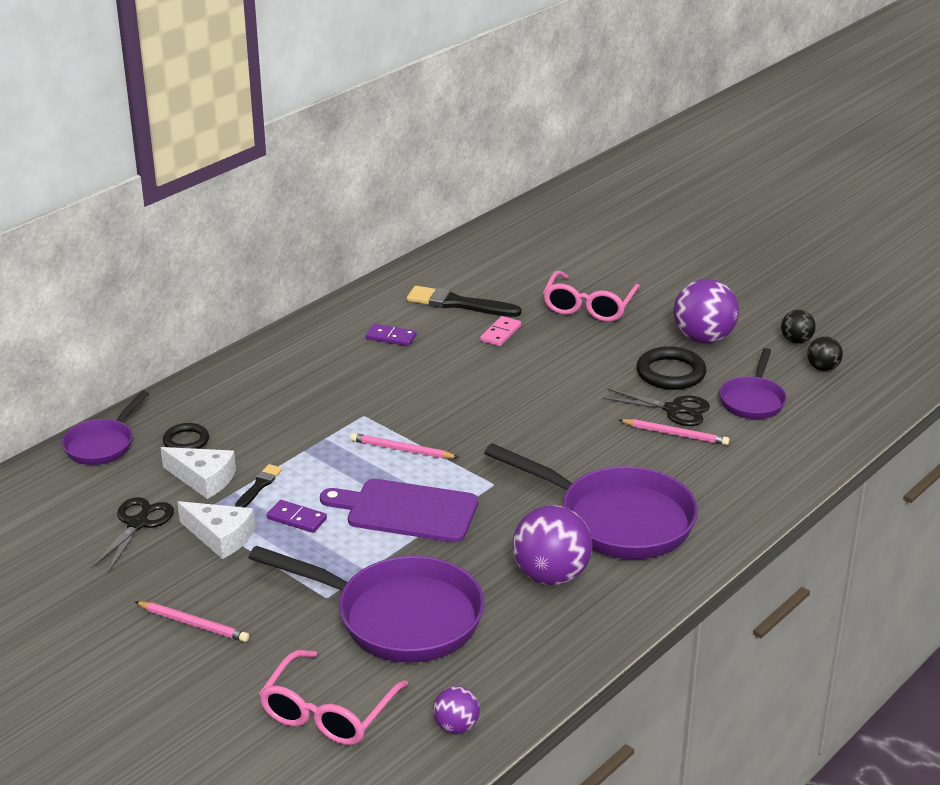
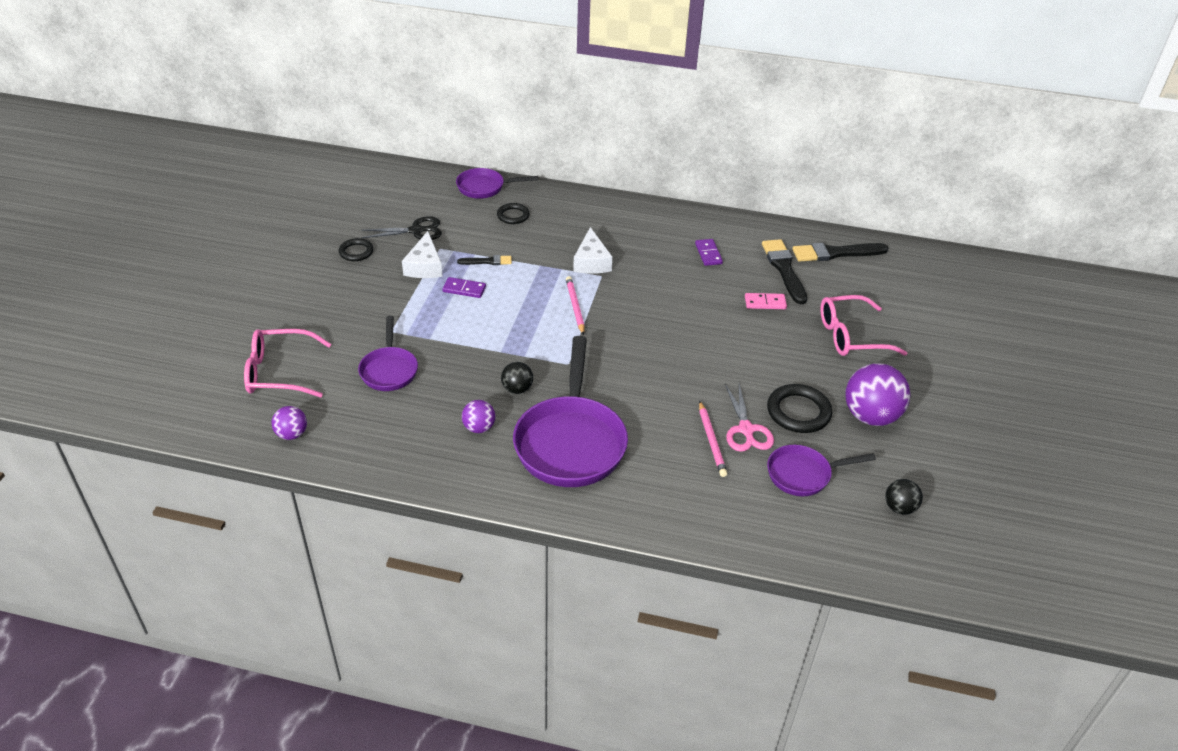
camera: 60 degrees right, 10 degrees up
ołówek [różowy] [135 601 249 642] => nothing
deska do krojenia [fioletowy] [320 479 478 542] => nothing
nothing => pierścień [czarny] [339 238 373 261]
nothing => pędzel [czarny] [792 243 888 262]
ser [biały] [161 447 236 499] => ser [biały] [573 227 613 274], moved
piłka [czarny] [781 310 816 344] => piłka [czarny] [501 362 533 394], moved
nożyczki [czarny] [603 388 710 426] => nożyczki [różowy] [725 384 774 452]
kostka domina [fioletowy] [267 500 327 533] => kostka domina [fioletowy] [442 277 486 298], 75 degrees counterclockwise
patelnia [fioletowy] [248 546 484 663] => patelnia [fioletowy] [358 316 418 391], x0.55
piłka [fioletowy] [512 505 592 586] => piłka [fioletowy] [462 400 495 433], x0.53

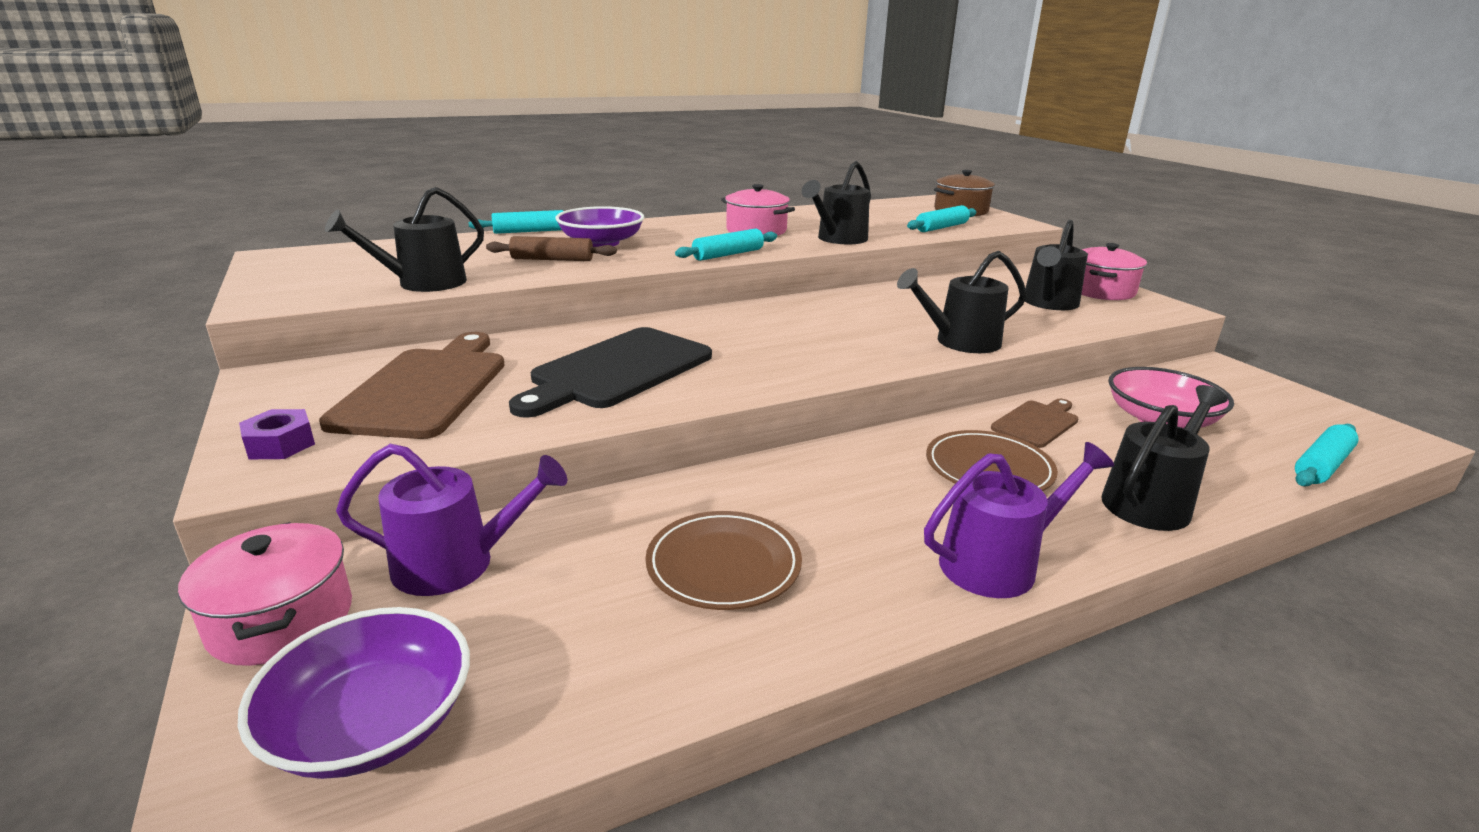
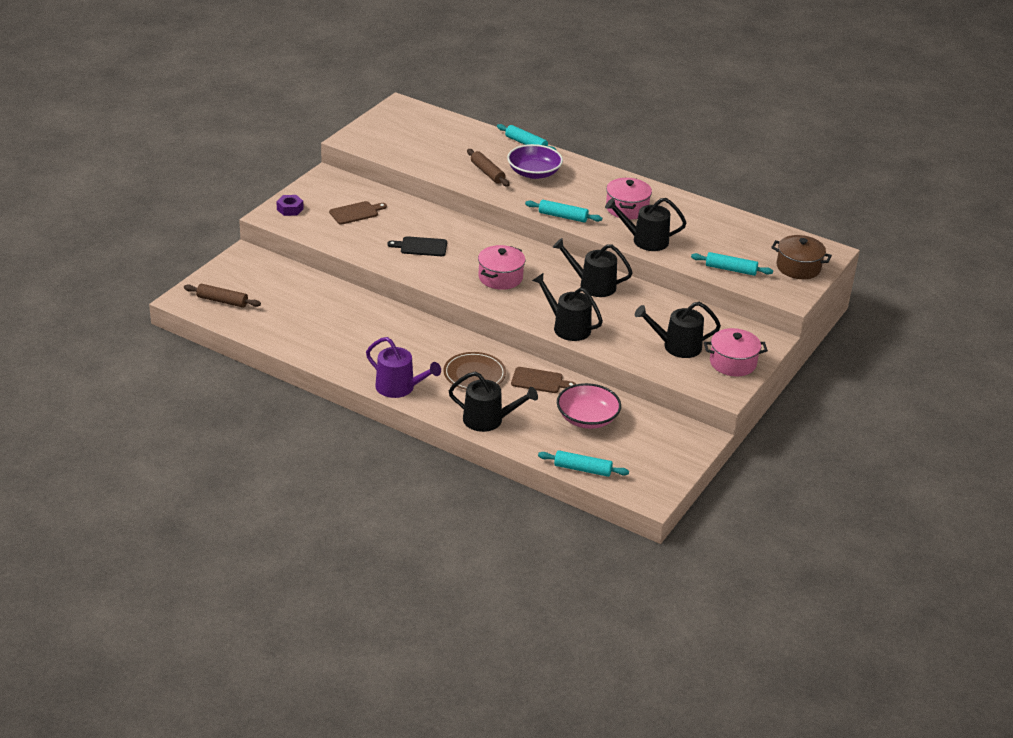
camera: 55 degrees right, 10 degrees up
konewka [fioletowy] [336 444 567 596] => nothing
talerz [brązowy] [645 511 802 610] => nothing
garnek [różowy] [178 522 352 666] => garnek [różowy] [478 245 525 290], moved
konewka [czarny] [325 187 484 292] => konewka [czarny] [553 238 633 297], moved
miska [fioletowy] [238 607 470 779] => wałek do ciasta [brązowy] [184 284 261 308]
deska do krojenia [brązowy] [319 332 505 439] => deska do krojenia [brązowy] [329 201 387 225], x0.53
deska do krojenia [czarny] [509 327 712 418] => deska do krojenia [czarny] [387 236 447 256], x0.53

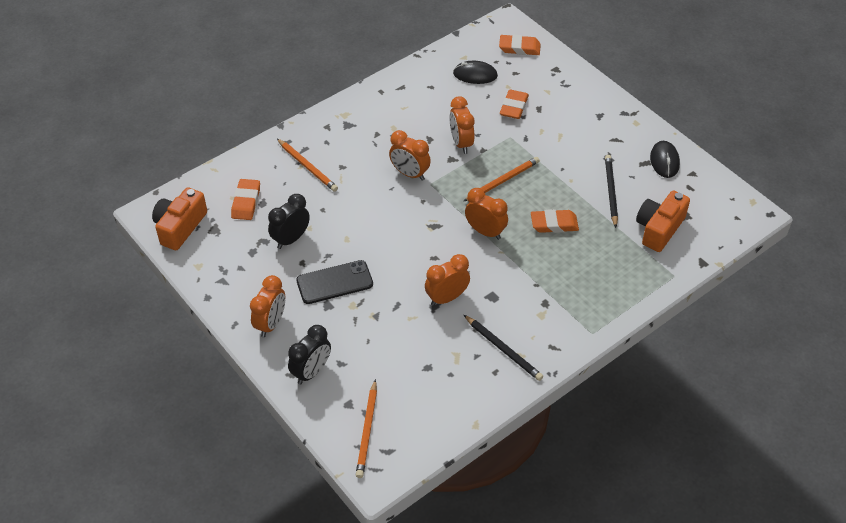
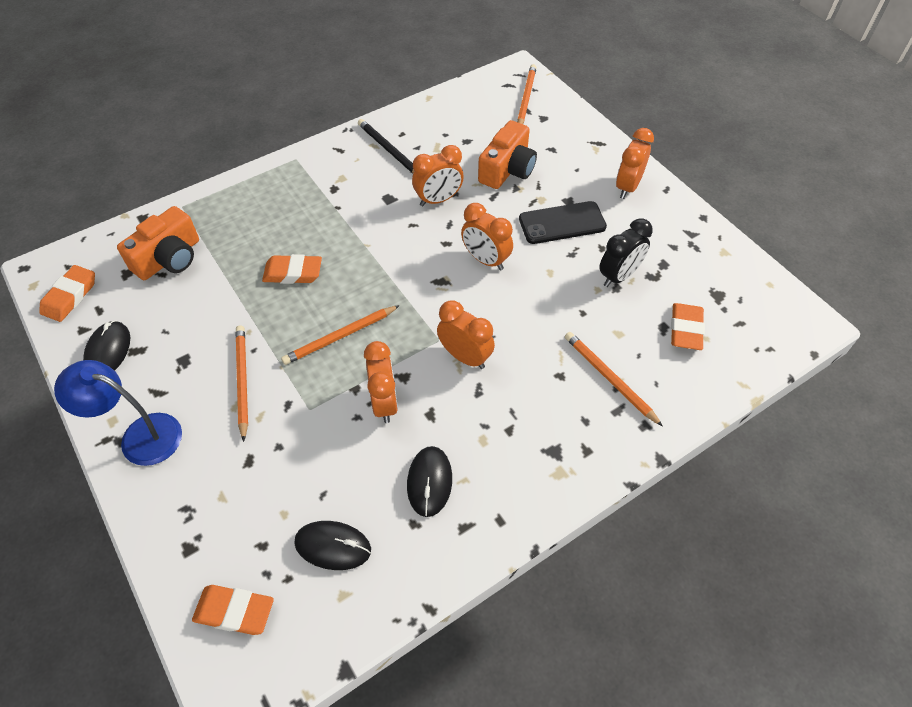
camera: 175 degrees left, 5 degrees up
budzik [czarny] [288 325 331 384] => nothing
ołówek [czarny] [605 155 618 228] => nothing
nothing => lampka [niebieski] [54 360 182 466]
nothing => ołówek [pomarańczowy] [236 325 248 442]
nothing => myszka [czarny] [407 446 452 517]
aparat fotograficzny [pomarańczowy] [152 187 207 250] => aparat fotograficzny [pomarańczowy] [478 120 537 189], moved
budzik [pomarańczowy] [465 188 508 240] => budzik [pomarańczowy] [461 203 513 270], moved
gumka do mazania [pomarańczowy] [500 90 529 119] => gumka do mazania [pomarańczowy] [39 265 95 322], moved

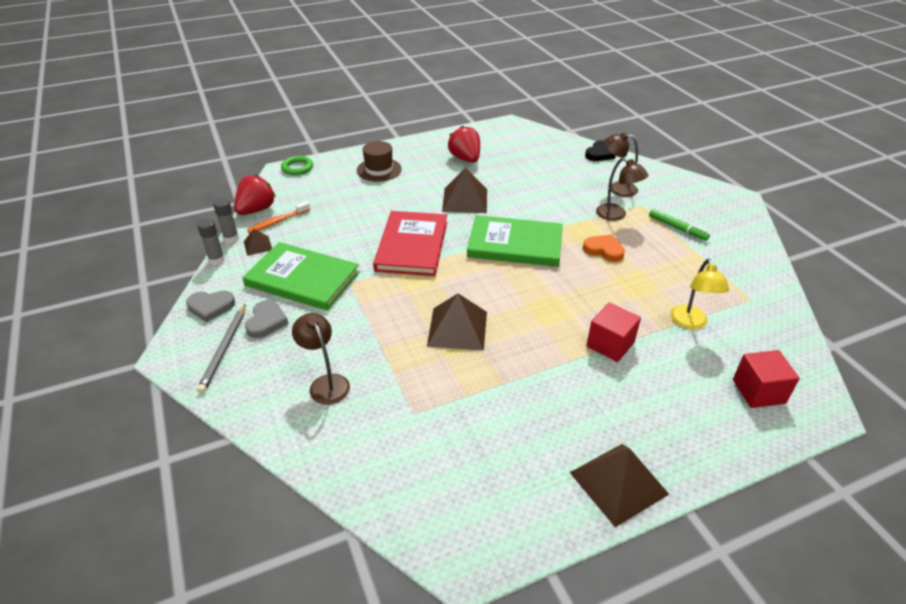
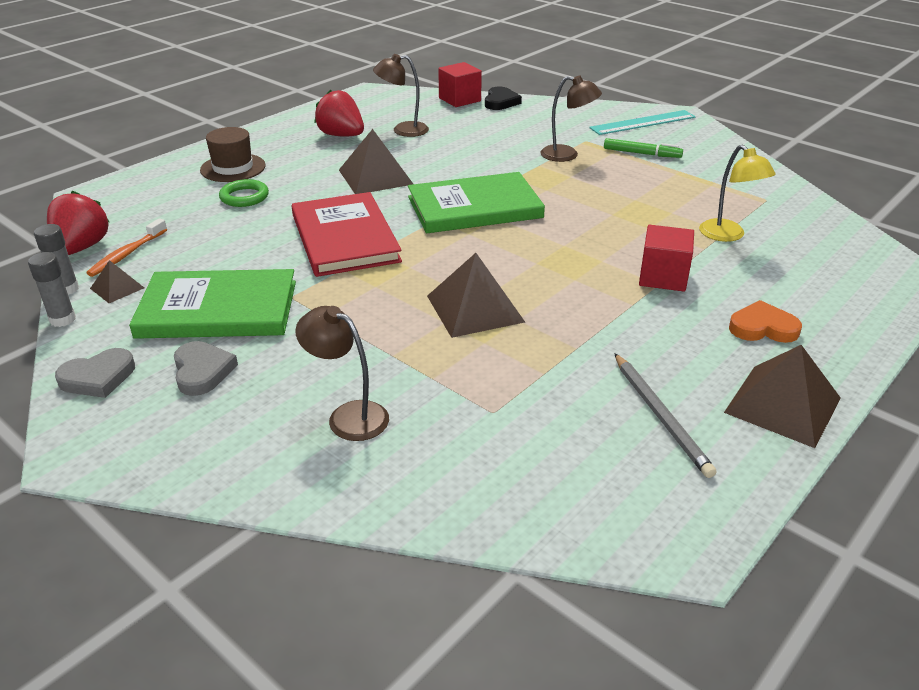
camera: 25 degrees left, 5 degrees down
nothing => linijka [turkusowy] [589 110 696 135]
ołówek [szary] [197 304 246 393] => ołówek [szary] [614 353 717 478], moved
pierścień [zielony] [281 156 313 175] => pierścień [zielony] [219 179 269 207], moved
serce [pomarańczowy] [583 234 625 262] => serce [pomarańczowy] [729 300 802 343], moved
lampka [brązowy] [604 132 638 197] => lampka [brązowy] [373 54 429 137], moved
sześcian [czerwony] [733 350 800 408] => sześcian [czerwony] [438 62 482 107], moved

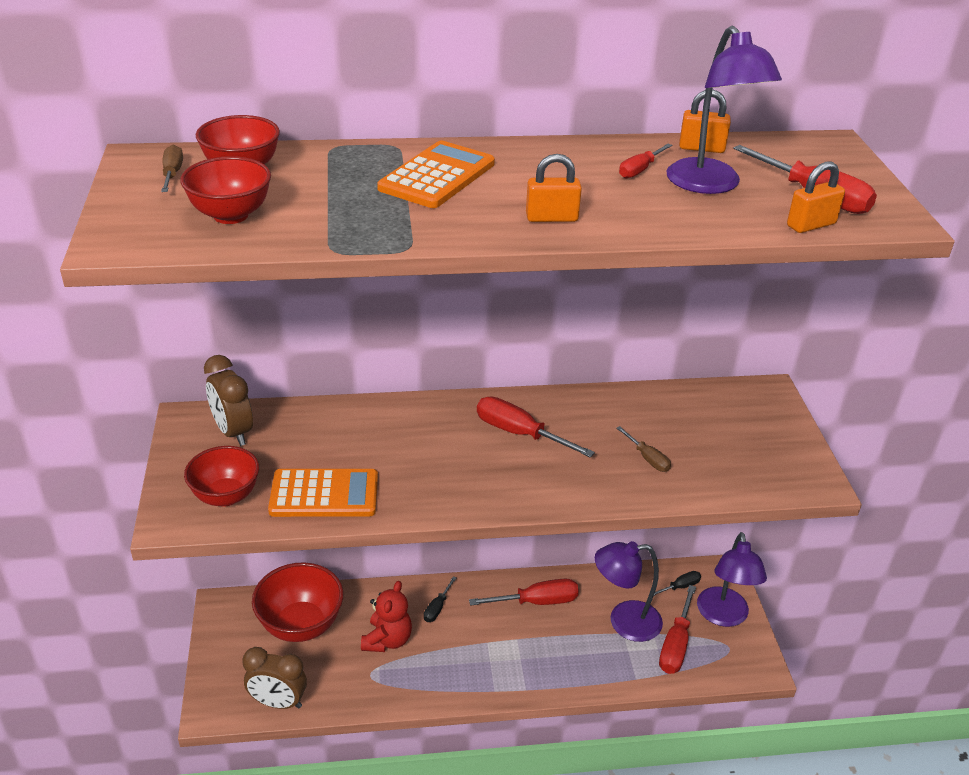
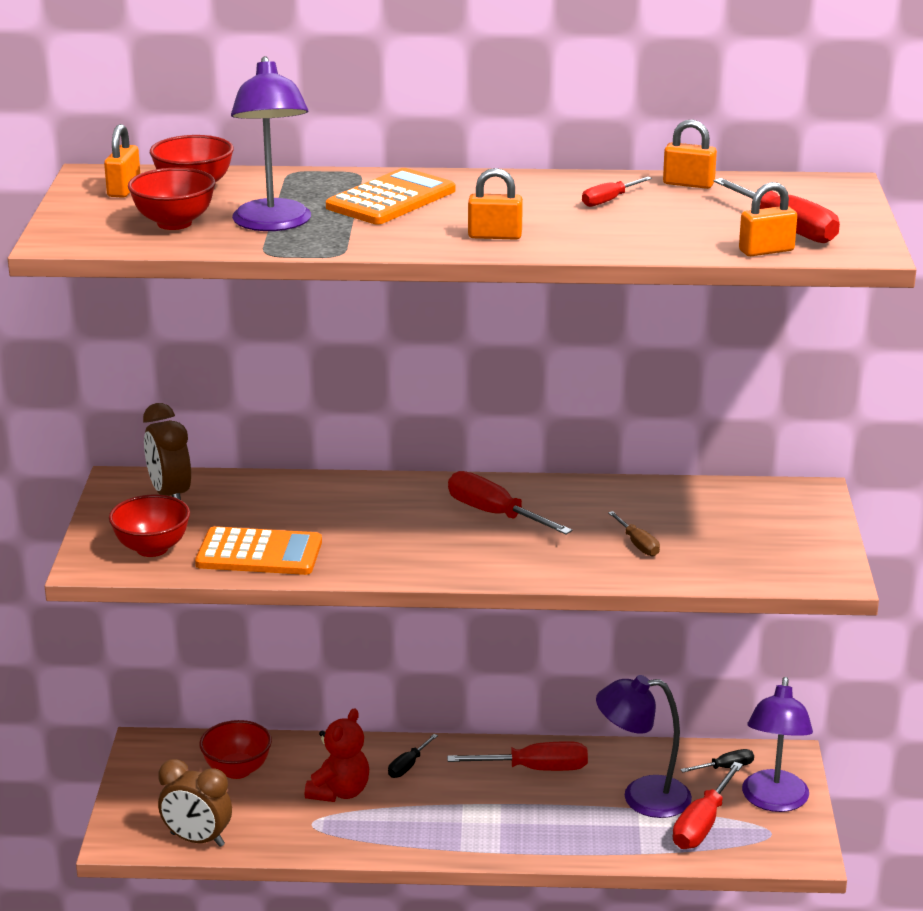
camera: 10 degrees right, 10 degrees down
lampka [fioletowy] [667 26 782 194] => lampka [fioletowy] [231 56 311 231], moved
śrubokręt [brązowy] [161 145 183 192] => kłódka [pomarańczowy] [104 124 140 198]
miska [czerwony] [252 562 343 642] => miska [czerwony] [200 720 272 779], x0.65

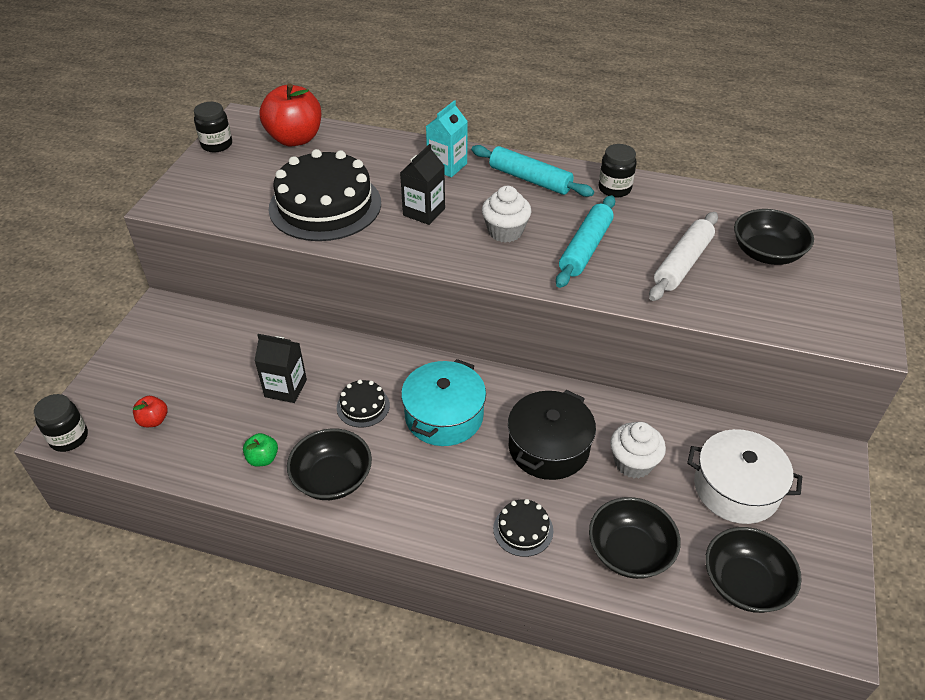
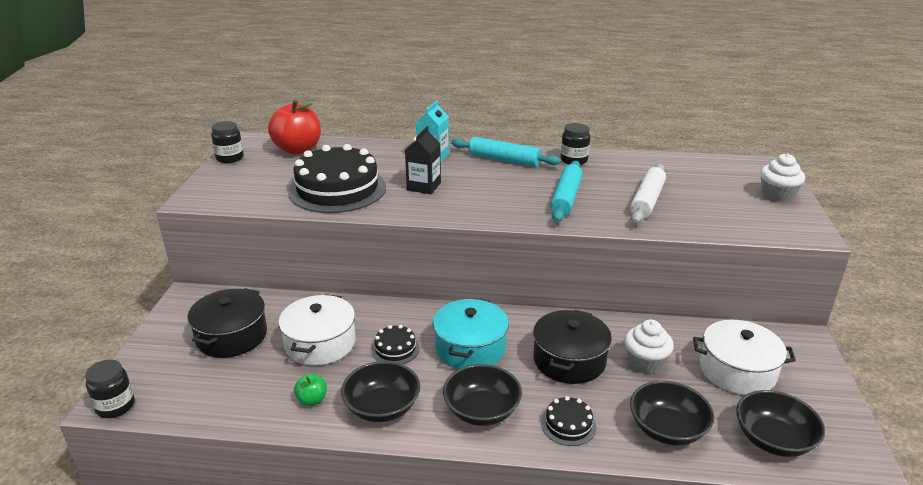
camera: 10 degrees left, 15 degrees down
jabłko [czerwony] [133 396 167 427] => nothing
nothing => garnek [czarny] [188 288 267 358]
muffinka [biały] [482 186 531 243] => muffinka [biały] [760 153 805 203], moved
miska [czarny] [734 209 814 265] => miska [czarny] [443 364 522 426], moved
karton mleka [czarny] [255 334 307 403] => garnek [biały] [278 294 356 366]

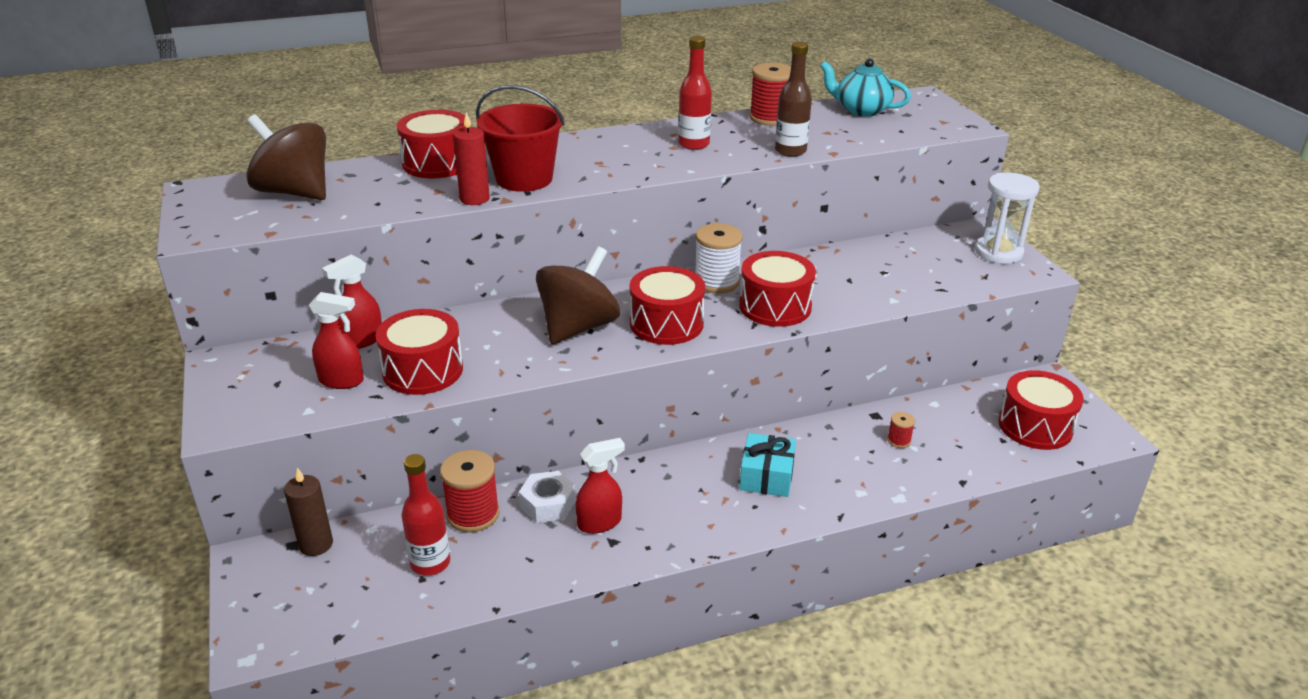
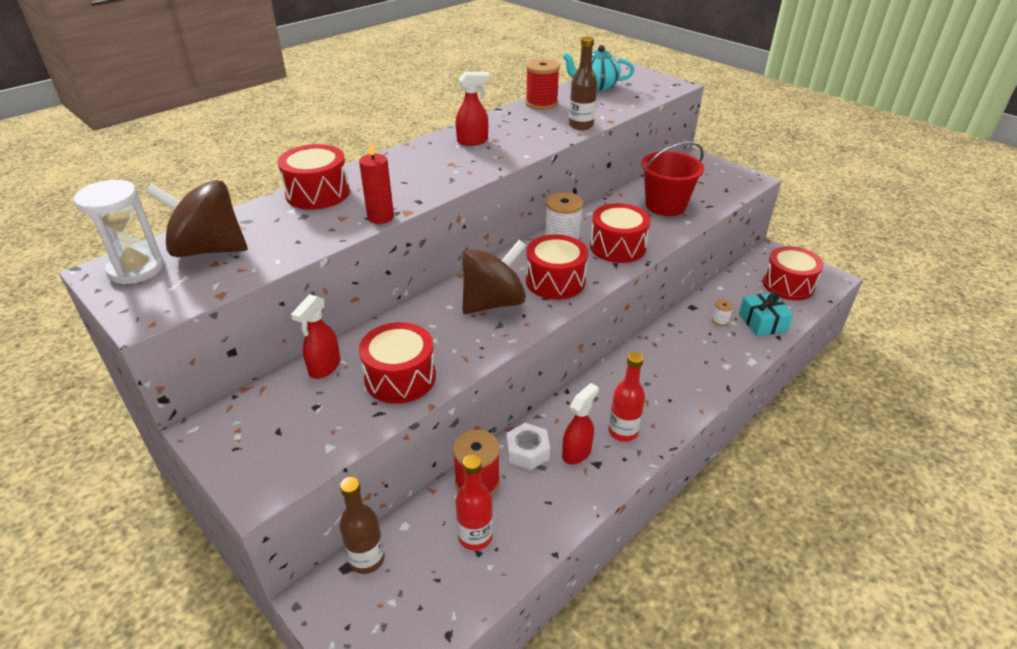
camera: 25 degrees left, 5 degrees up
spryskiwacz [czerwony] [309 292 364 389] => spryskiwacz [czerwony] [456 72 490 146], moved
wiadro [czerwony] [476 85 565 192] => wiadro [czerwony] [641 142 704 216], moved
butelka [czerwony] [678 36 712 150] => butelka [czerwony] [609 352 645 442], moved
prezent [turkusowy] [739 433 796 497] => prezent [turkusowy] [739 292 793 336], moved
klepsydra [biały] [975 172 1040 264] => klepsydra [biały] [73 180 164 284], moved
świeca [brązowy] [284 468 333 556] => butelka [brązowy] [339 477 385 574]
szpulka [czerwony] [887 412 915 448] => szpulka [biały] [712 300 733 326]
bączek [brązowy] [536 246 620 344] => bączek [brązowy] [462 240 526 314], 45 degrees clockwise

